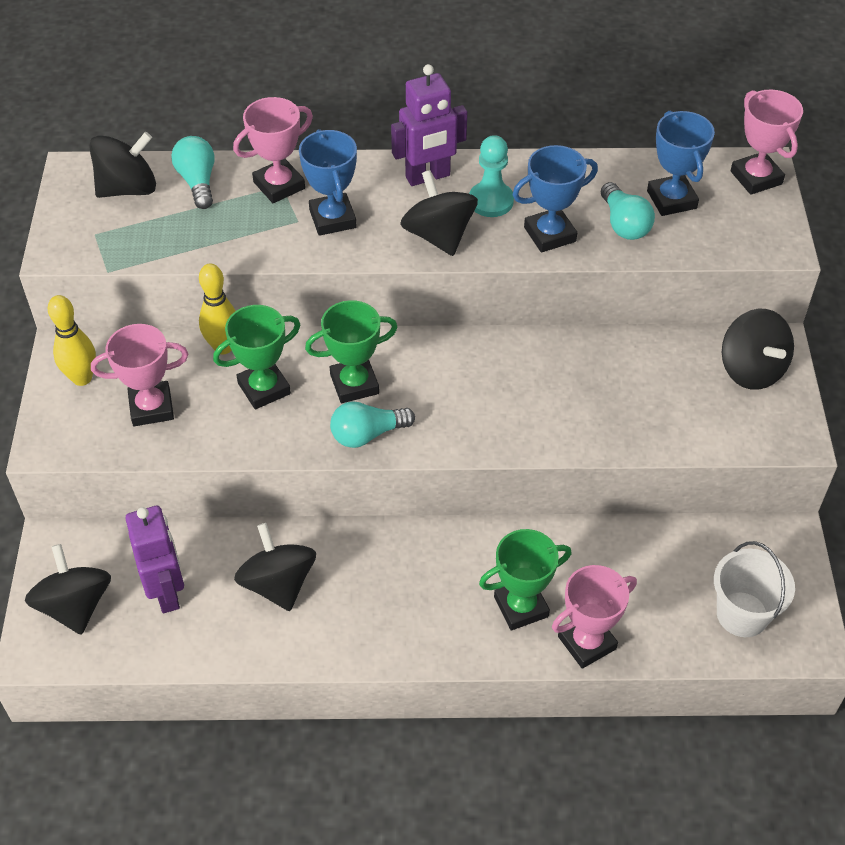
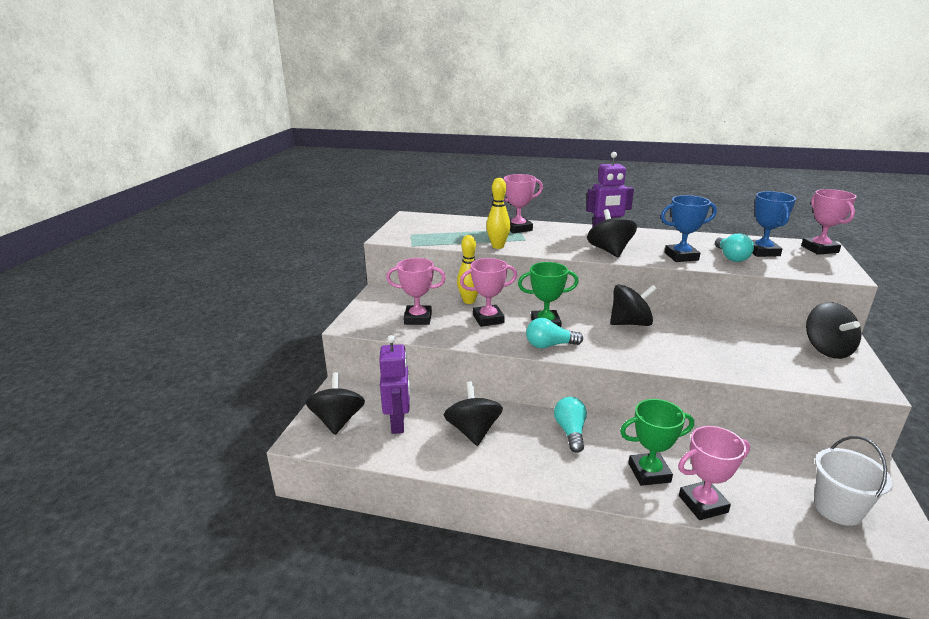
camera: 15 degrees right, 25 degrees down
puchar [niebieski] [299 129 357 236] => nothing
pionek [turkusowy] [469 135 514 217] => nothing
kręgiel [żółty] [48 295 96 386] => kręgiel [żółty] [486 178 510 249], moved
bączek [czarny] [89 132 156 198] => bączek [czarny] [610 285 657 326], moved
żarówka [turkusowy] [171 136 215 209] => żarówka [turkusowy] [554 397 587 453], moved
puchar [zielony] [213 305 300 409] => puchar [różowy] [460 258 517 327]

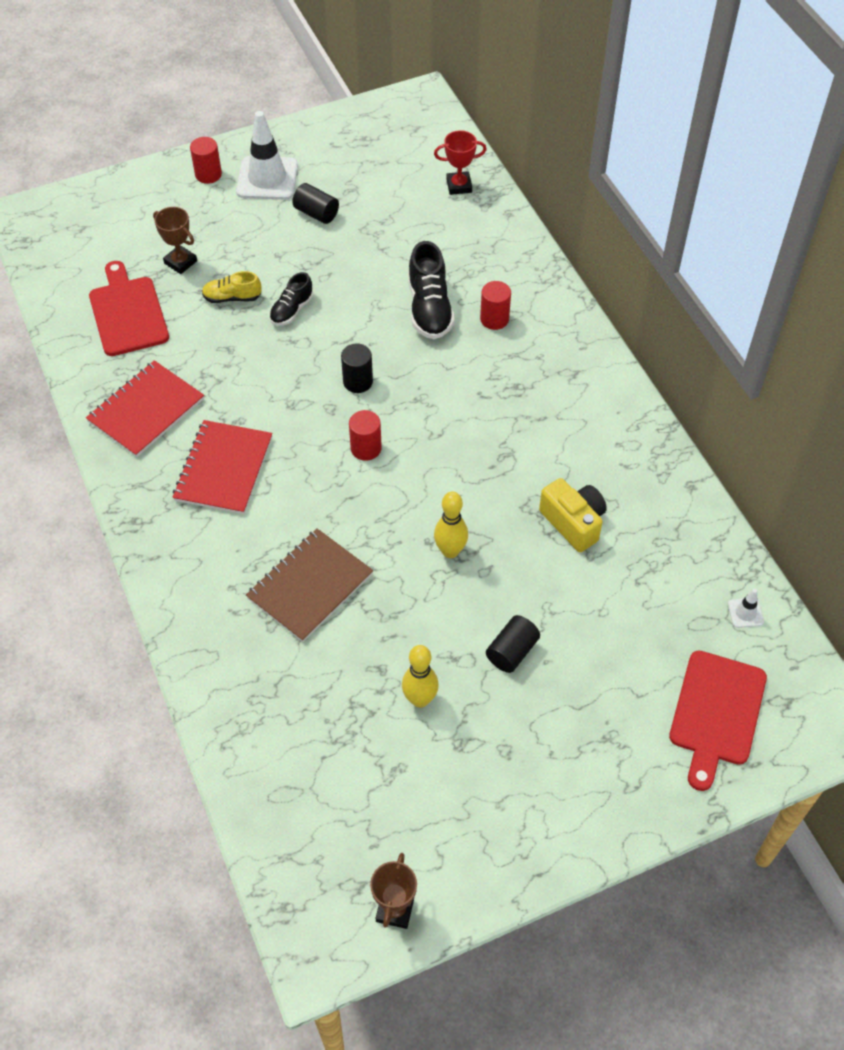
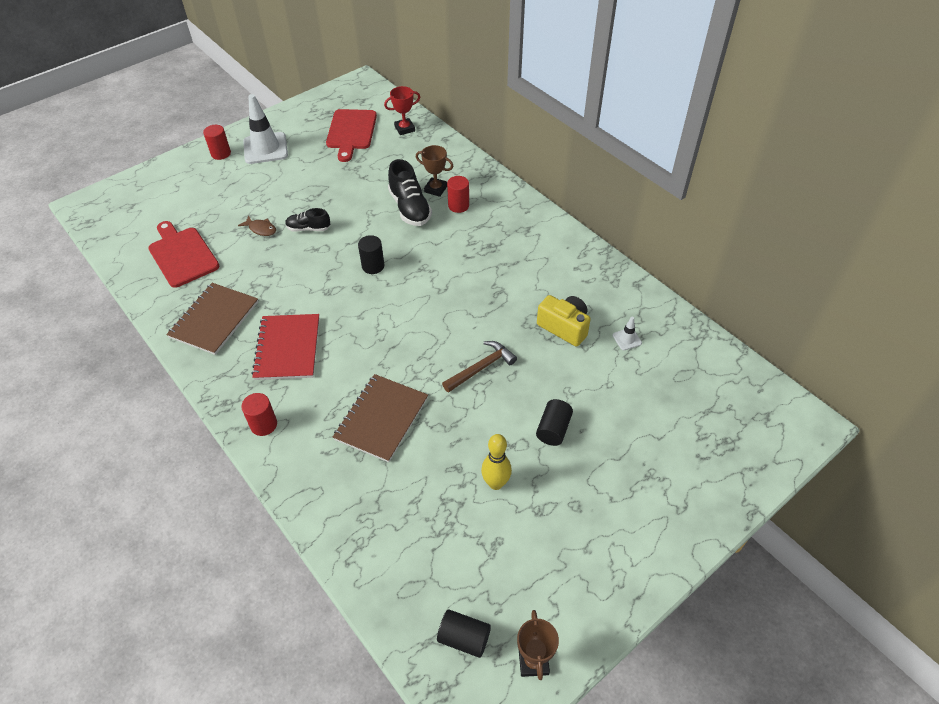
camera: 15 degrees left, 5 degrees down
puchar [brązowy] [153 207 197 274] => puchar [brązowy] [416 145 453 197], moved
walec [czarny] [292 183 339 224] => walec [czarny] [437 609 491 658], moved
walec [czerwony] [349 410 382 461] => walec [czerwony] [241 393 277 436], moved
deska do krojenia [czerwony] [669 650 767 791] => deska do krojenia [czerwony] [326 109 377 162], moved
pachołek [biały] [728 589 764 628] => pachołek [biały] [613 317 642 350], moved
but [żółty] [202 271 262 303] => ryba [brązowy] [238 216 276 236]
kręgiel [żółty] [434 492 468 558] => młotek [brązowy] [442 341 517 393]
zeszyt [czerwony] [86 360 204 457] => zeszyt [brązowy] [166 283 258 355]
but [czarny] [269 272 313 325] => but [czarny] [285 208 330 232], 75 degrees clockwise

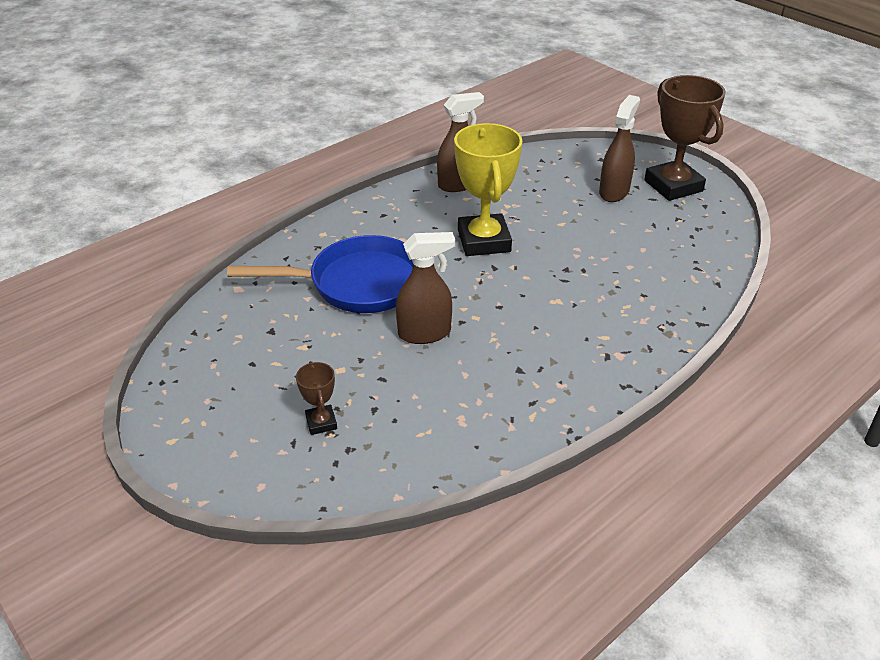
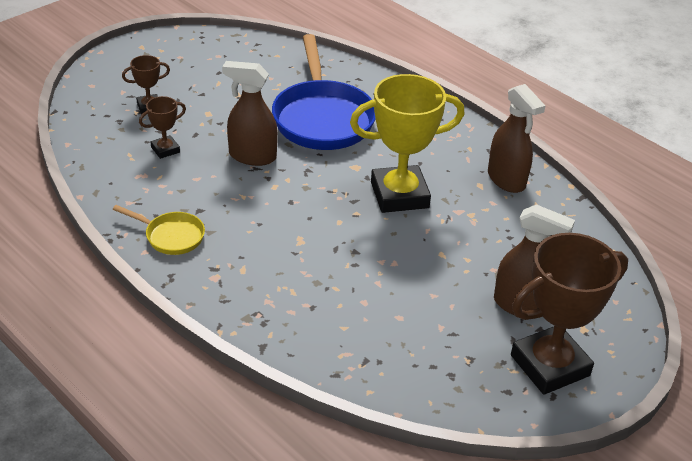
camera: 85 degrees right, 0 degrees up
nothing => patelnia [żółty] [113 205 205 255]
nothing => puchar [brązowy] [139 96 186 159]
spryskiwacz [brązowy] [396 232 455 344] => spryskiwacz [brązowy] [222 61 278 166], 120 degrees clockwise

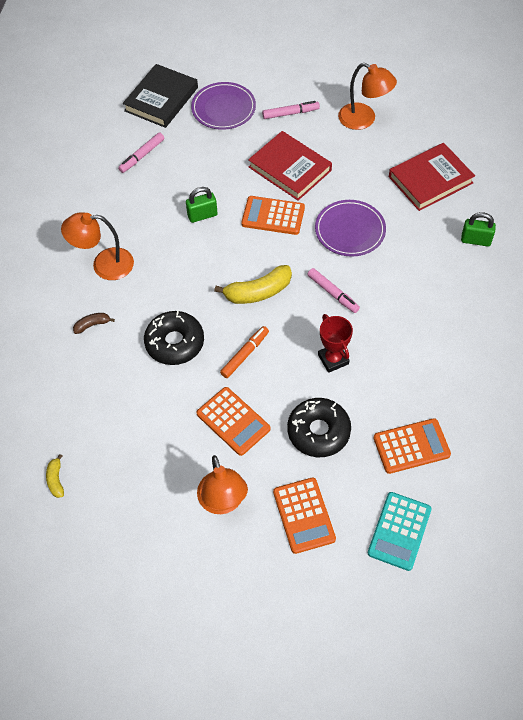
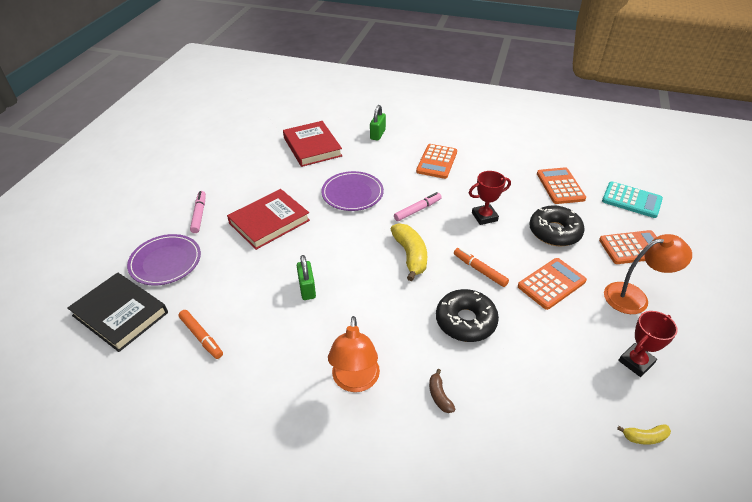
camera: 85 degrees left, 15 degrees down
lampka [pomarańczowy] [338 63 397 130] => nothing
nothing => puchar [czerwony] [618 311 678 377]
kalkulator [pomarańczowy] [241 196 305 235] => kalkulator [pomarańczowy] [416 144 457 179], moved
flamaster [różowy] [118 132 164 173] => flamaster [pomarańczowy] [179 310 223 359]

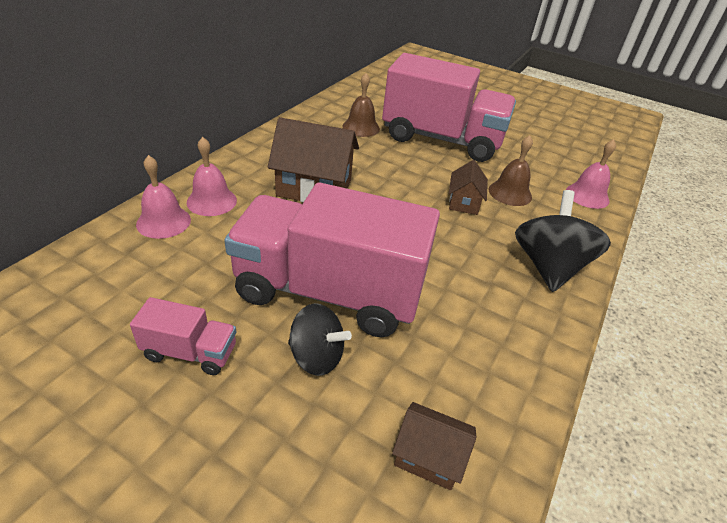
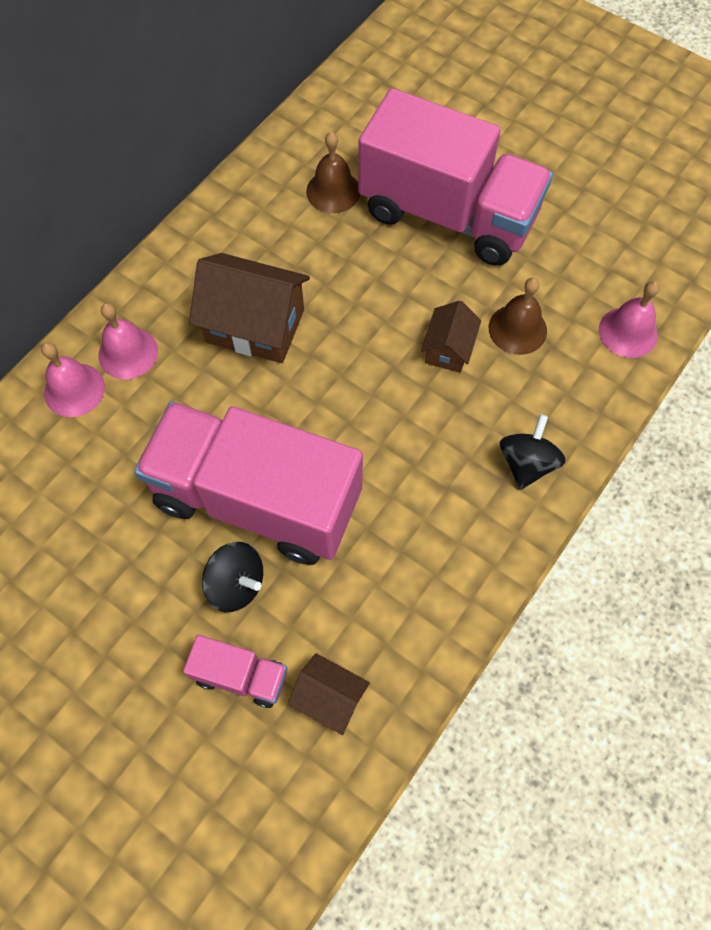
camera: 10 degrees right, 25 degrees up
ciężarówka [różowy] [130 297 236 375] => ciężarówka [różowy] [183 635 287 708], moved
bączek [czarny] [515 190 611 292] => bączek [czarny] [500 414 566 490], x0.64

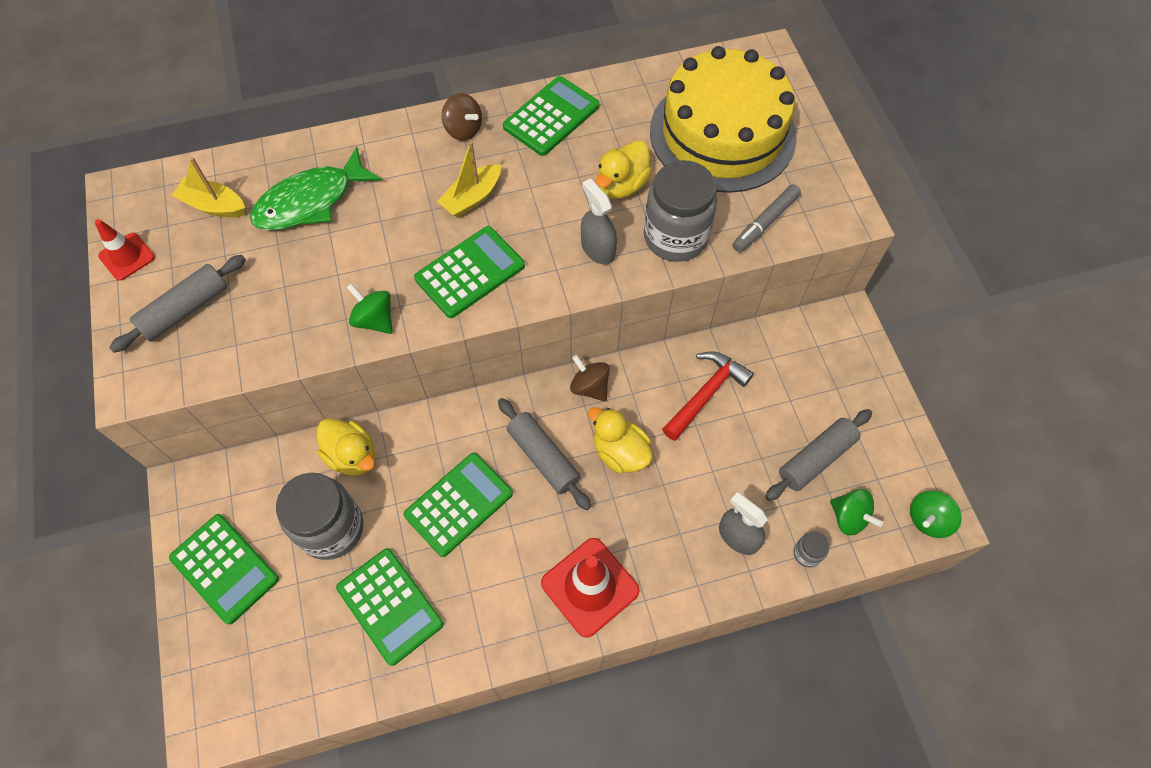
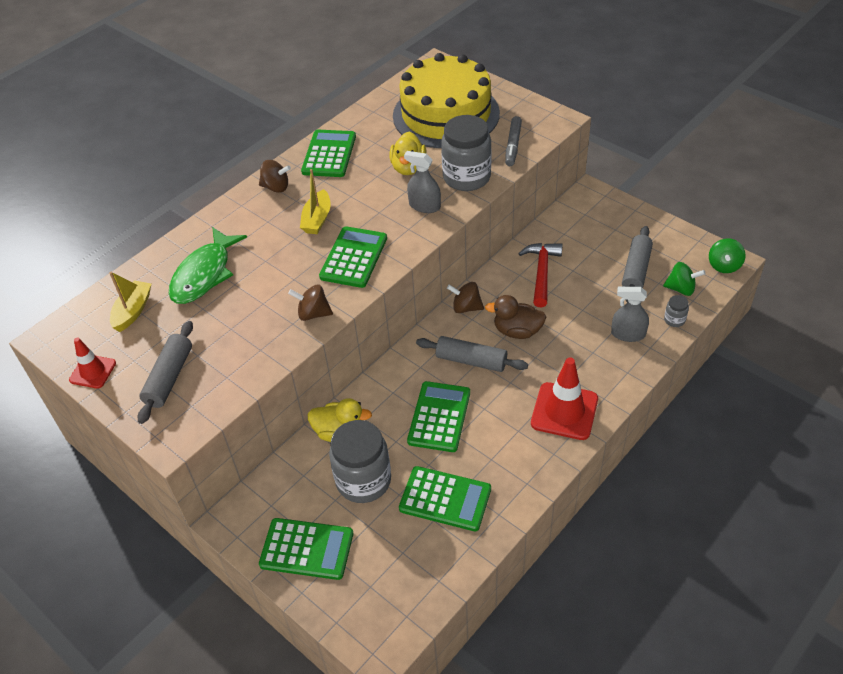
camera: 30 degrees left, 15 degrees down
bączek [zielony] [346 283 393 334] => bączek [brązowy] [288 285 333 321]
kaczka [żółty] [588 407 653 473] => kaczka [brązowy] [485 295 546 339]
łódka [żółty] [172 157 245 217] => łódka [żółty] [109 272 151 332], 120 degrees clockwise

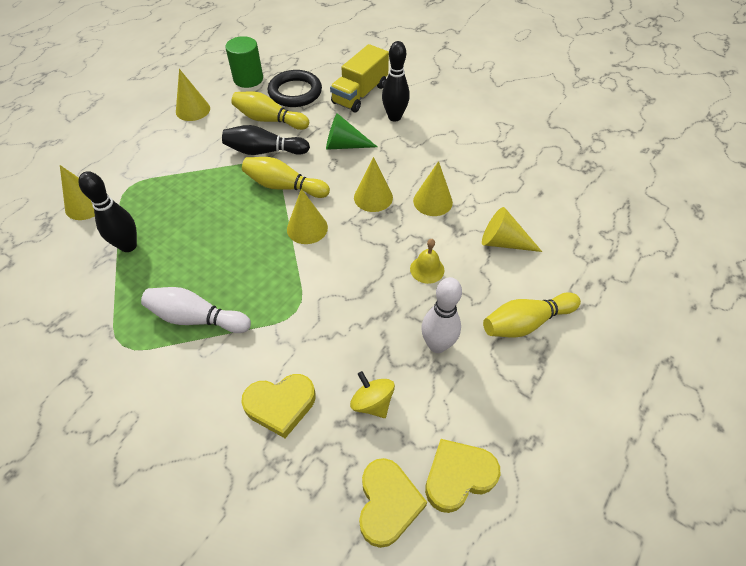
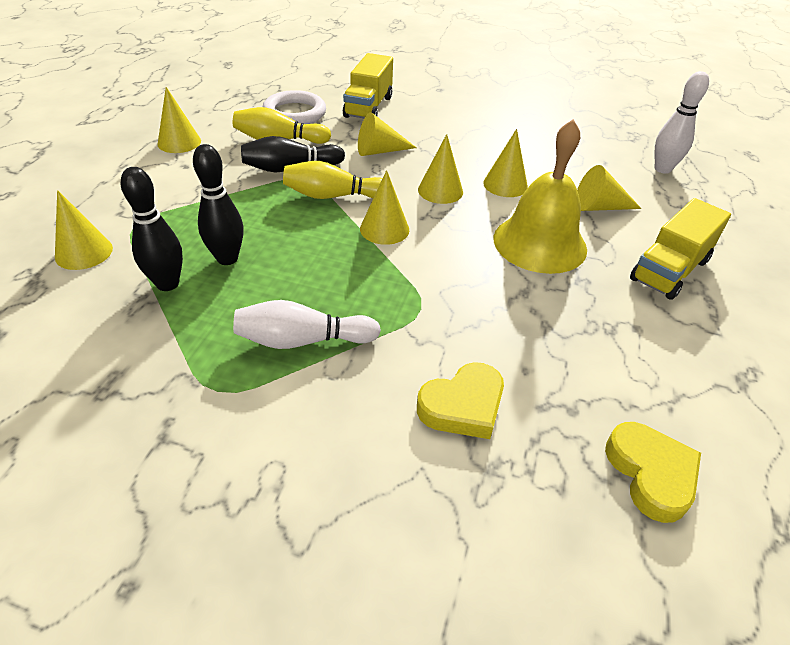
camera: 20 degrees left, 10 degrees down
walec [zielony] [225 36 263 88] => nothing
bączek [żółty] [350 371 395 418] => nothing
serce [żółty] [425 439 501 513] => nothing
kręgiel [czarny] [382 41 410 121] => kręgiel [czarny] [193 144 244 265], moved
kręgiel [biały] [421 277 462 353] => kręgiel [biały] [654 71 709 174], moved
kręgiel [żółty] [483 292 581 338] => ciężarówka [żółty] [630 198 731 300]
pierścień [czarny] [268 70 322 107] => pierścień [biały] [263 90 326 124]
stożek [zielony] [326 113 377 150] => stożek [żółty] [358 112 417 156]
dzwonek [żółty] [410 239 444 284] => dzwonek [żółty] [493 119 587 274], x2.35

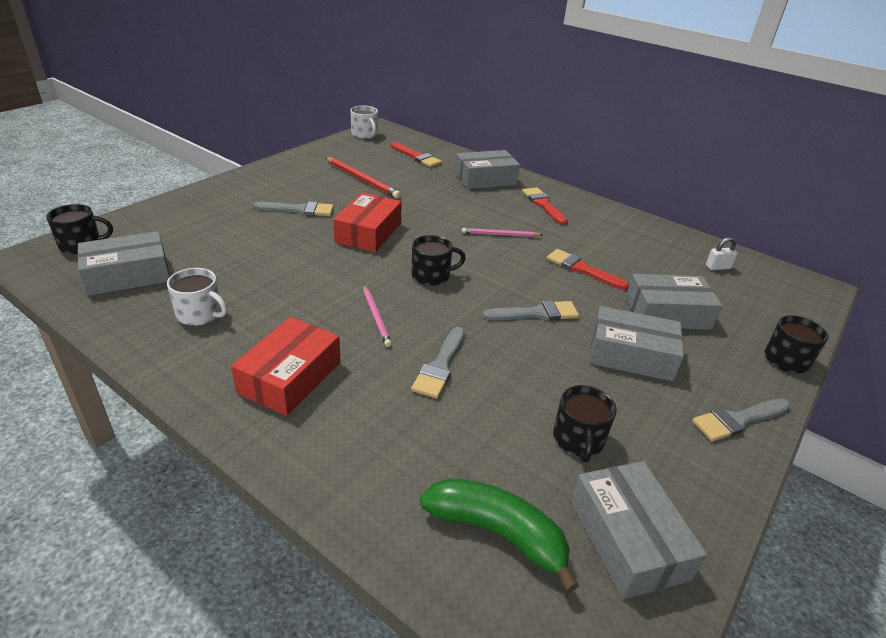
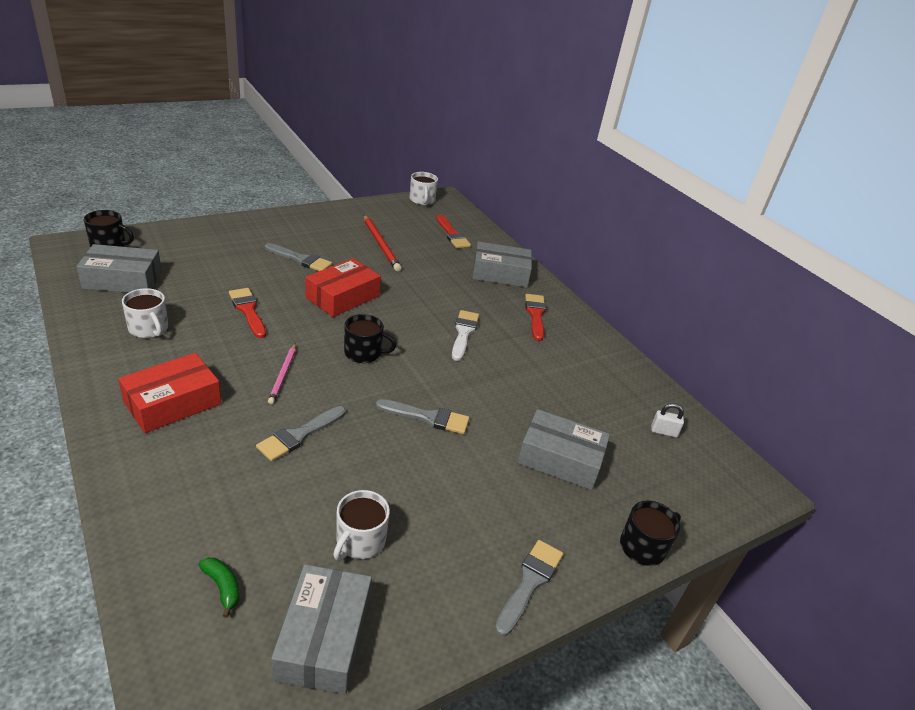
camera: 20 degrees right, 0 degrees up
pudełko [szary] [590 306 684 381] => nothing
pędzel [czerwony] [546 249 629 290] => pędzel [czerwony] [229 288 266 338], moved
ołówek [różowy] [462 228 543 237] => pędzel [biały] [452 310 479 361]
kubek [czarny] [553 385 616 463] => kubek [biały] [333 490 390 560]
pędzel [szary] [692 399 791 441] => pędzel [szary] [495 540 563 636], 120 degrees clockwise
banan [zielony] [420 478 579 593] => banan [zielony] [199 558 239 618], x0.48

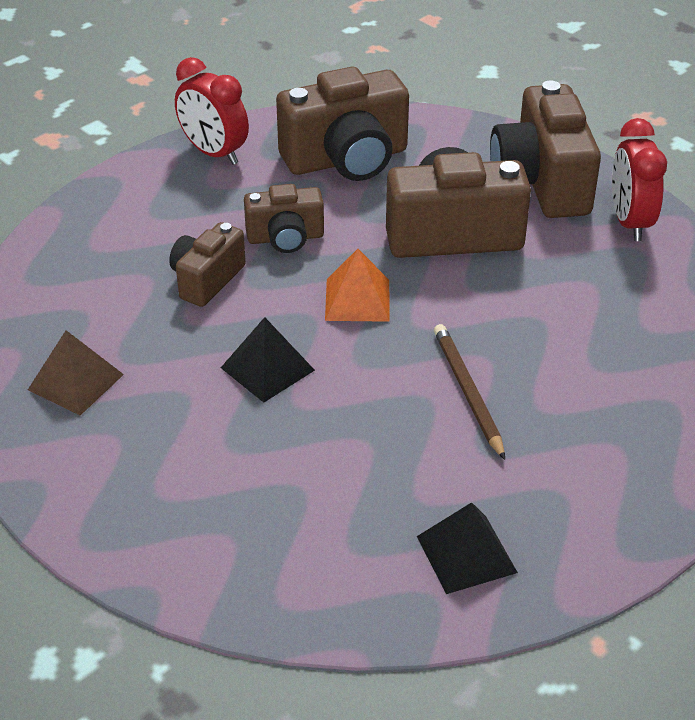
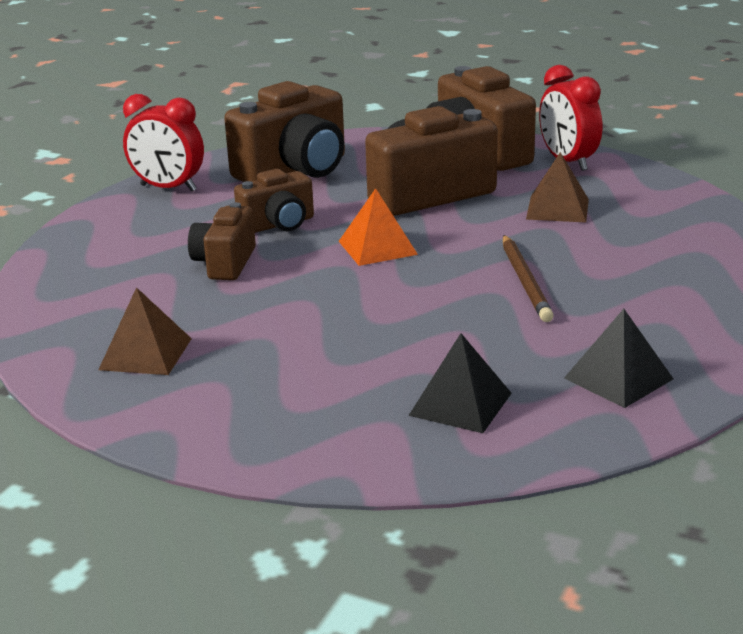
camera: 20 degrees left, 15 degrees down
nothing => piramida [brązowy] [526 152 589 222]
piramida [czarny] [221 317 315 403] => piramida [czarny] [408 333 512 433], moved
ołówek [brązowy] [434 324 505 460] => ołówek [brązowy] [503 235 554 322], 150 degrees counterclockwise

